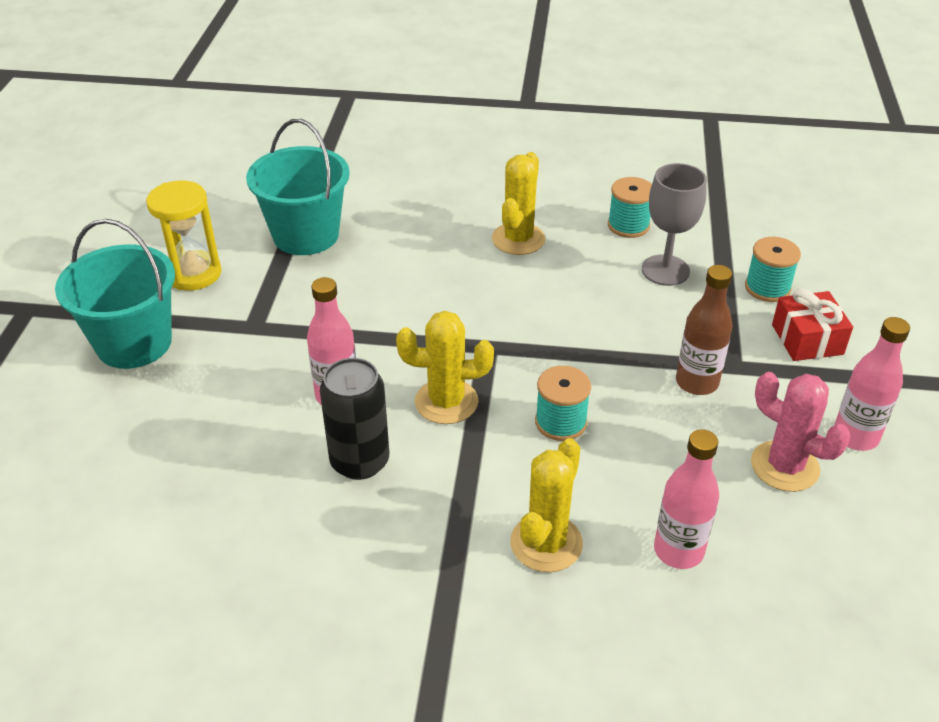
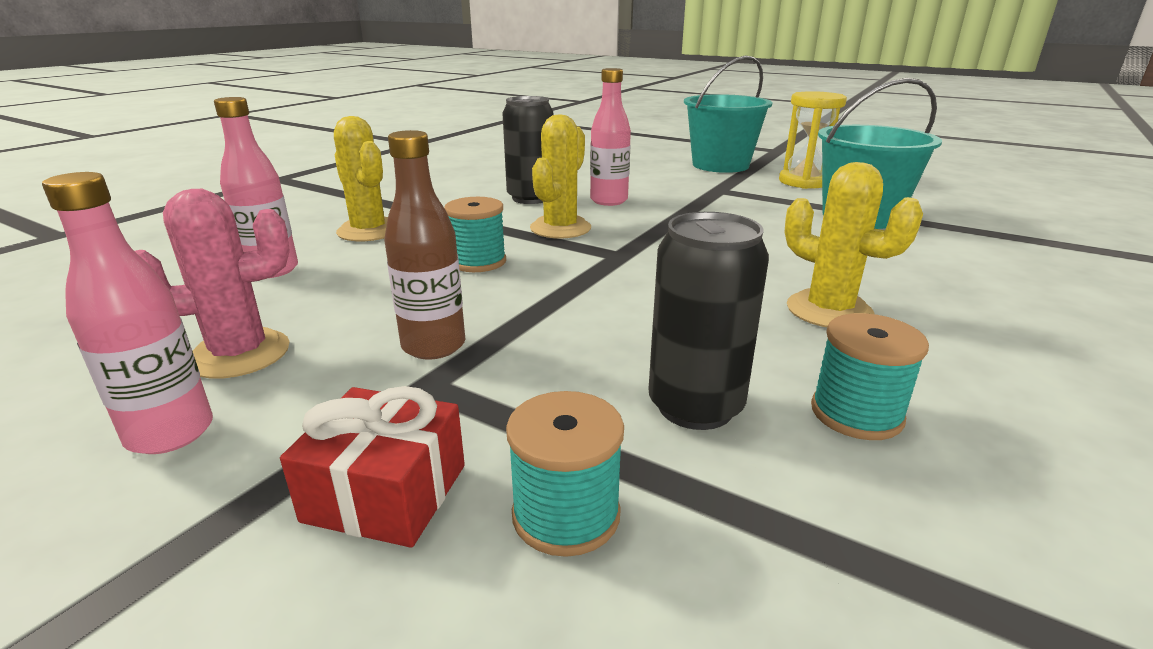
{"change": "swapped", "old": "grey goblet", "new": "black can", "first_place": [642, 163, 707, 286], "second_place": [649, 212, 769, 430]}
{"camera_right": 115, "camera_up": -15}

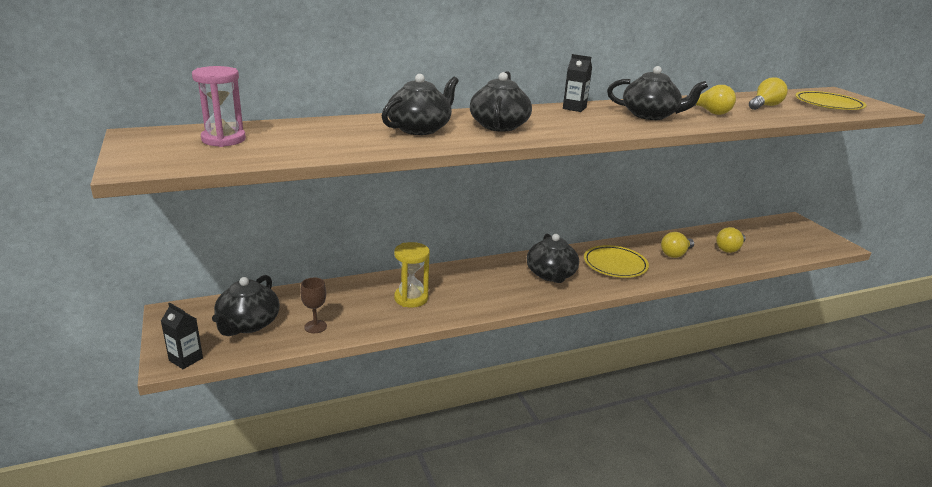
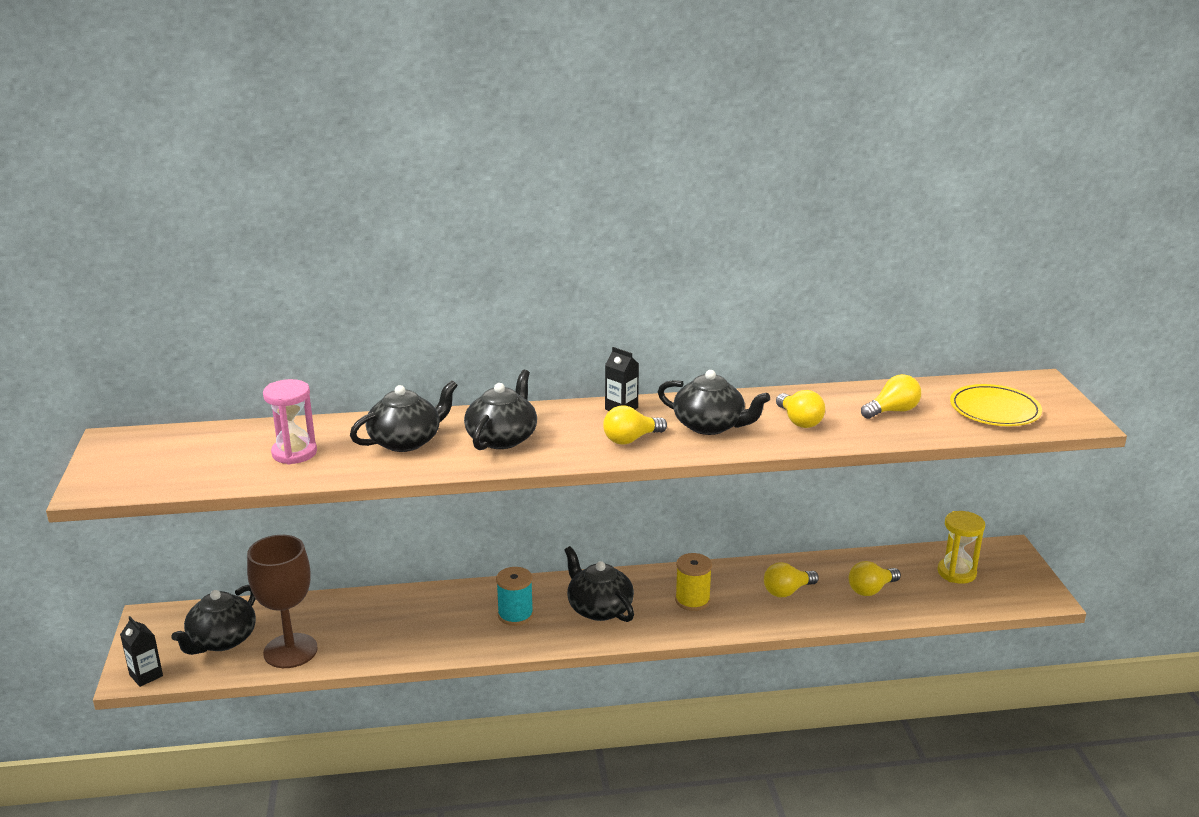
{"change": "scaled", "old": "brown goblet", "first_place": [300, 278, 327, 333], "second_place": [247, 535, 318, 668], "factor": 2.12}
{"change": "shifted", "old": "pink hourglass", "first_place": [192, 66, 246, 147], "second_place": [263, 379, 317, 464]}
{"change": "new", "new": "turquoise spool", "second_place": [496, 567, 534, 626]}
{"change": "rotated", "old": "black teapot", "first_place": [527, 234, 579, 283], "second_place": [564, 546, 634, 622], "degrees": 135}
{"change": "new", "new": "yellow light bulb", "second_place": [603, 406, 667, 445]}
{"change": "swapped", "old": "yellow plate", "new": "yellow spool", "first_place": [584, 245, 649, 278], "second_place": [675, 553, 712, 611]}
{"change": "shifted", "old": "yellow hourglass", "first_place": [394, 242, 430, 308], "second_place": [938, 511, 985, 584]}
{"camera_right": 15, "camera_up": 0}

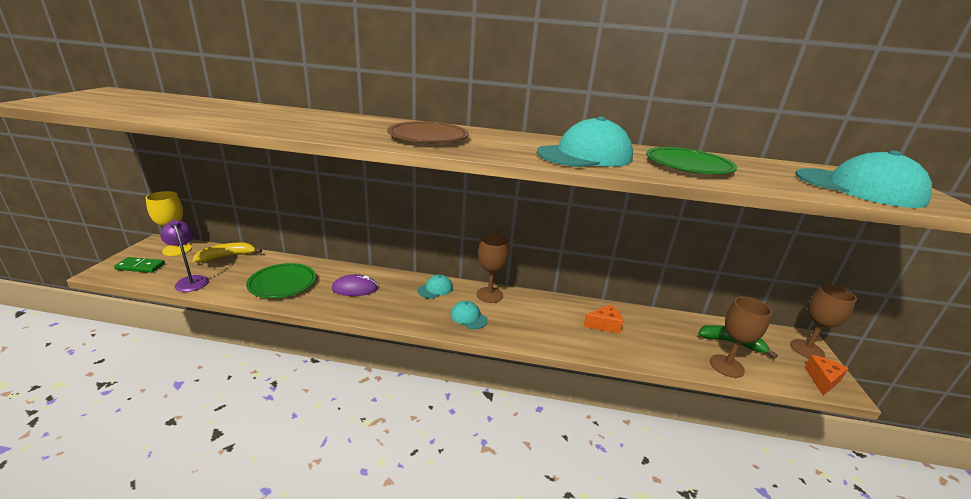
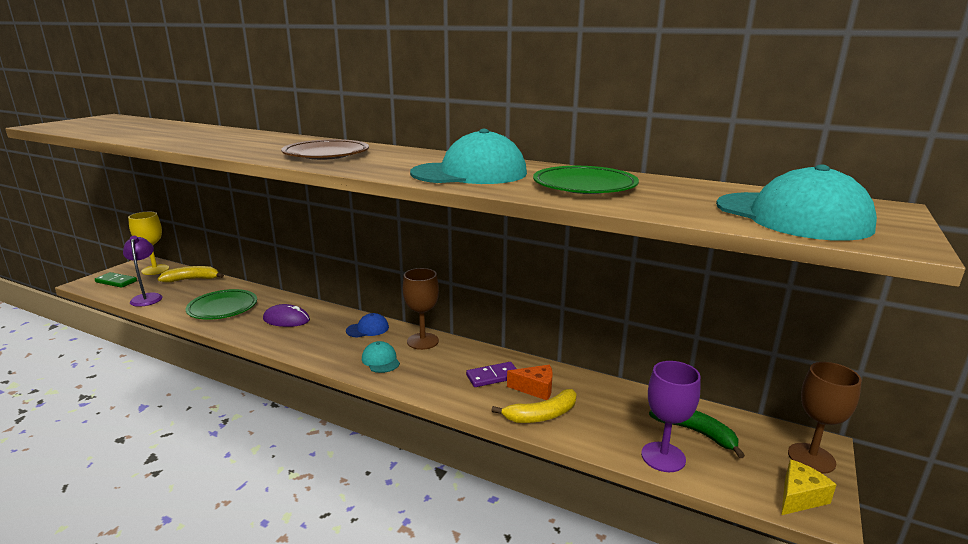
{"change": "repainted", "old": "turquoise cap", "new": "blue cap", "first_place": [417, 275, 453, 298], "second_place": [346, 313, 389, 338]}
{"change": "new", "new": "purple domino", "second_place": [466, 362, 516, 387]}
{"change": "new", "new": "yellow banana", "second_place": [491, 389, 577, 423]}
{"change": "repainted", "old": "brown goblet", "new": "purple goblet", "first_place": [710, 297, 772, 378], "second_place": [641, 361, 700, 472]}
{"change": "repainted", "old": "orange cheese", "new": "yellow cheese", "first_place": [805, 355, 848, 396], "second_place": [781, 459, 837, 515]}
{"camera_right": 20, "camera_up": -5}

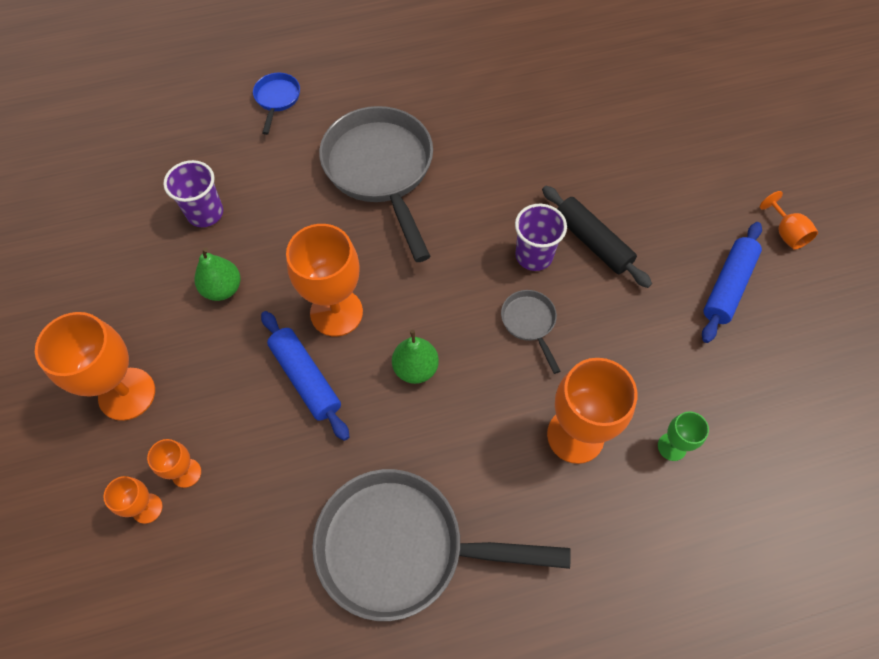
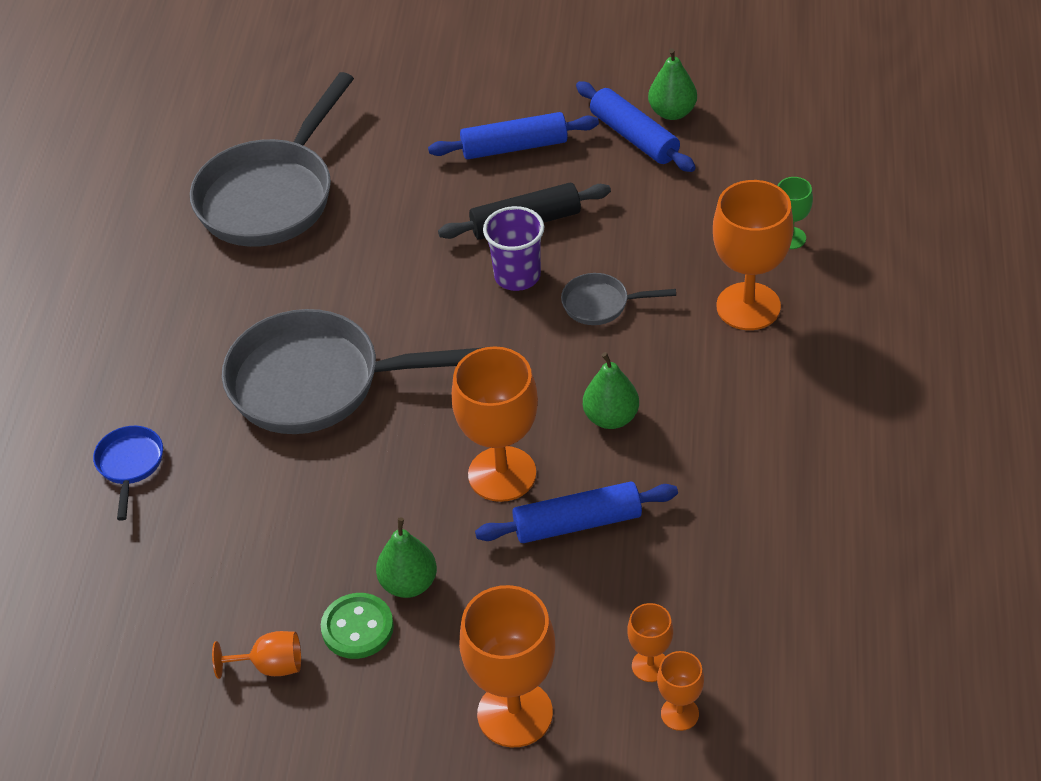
{"change": "rotated", "old": "blue pan", "first_place": [253, 73, 300, 135], "second_place": [93, 426, 163, 521], "degrees": 60}
{"change": "shifted", "old": "grey pan", "first_place": [312, 469, 571, 621], "second_place": [190, 72, 354, 247]}
{"change": "shifted", "old": "orange goblet", "first_place": [760, 191, 818, 250], "second_place": [212, 631, 301, 679]}
{"change": "new", "new": "green button", "second_place": [321, 593, 394, 659]}
{"change": "new", "new": "blue rolling pin", "second_place": [428, 112, 599, 159]}
{"change": "new", "new": "green pear", "second_place": [648, 48, 697, 120]}
{"change": "gone", "old": "purple cup", "first_place": [163, 160, 223, 227]}
{"camera_right": -65, "camera_up": -15}

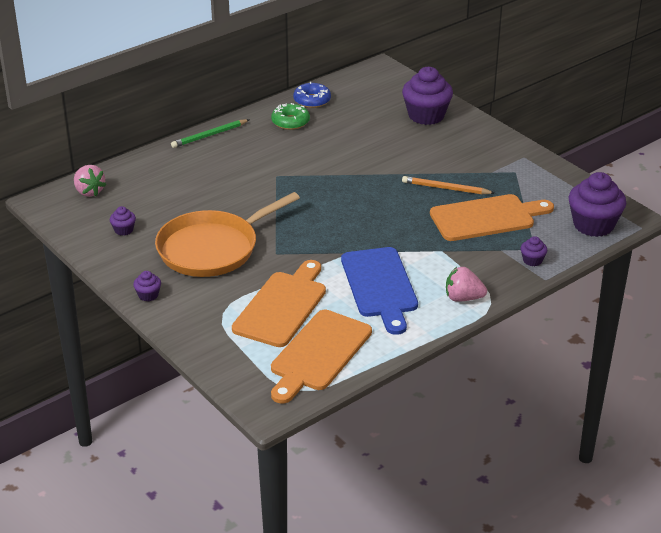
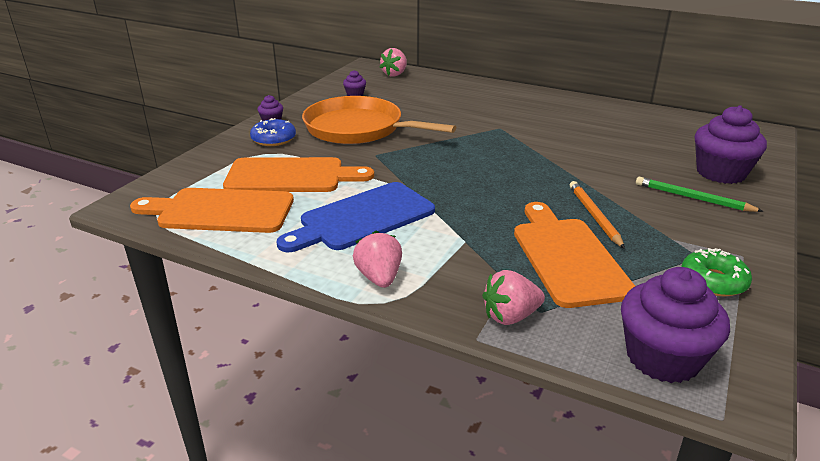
{"change": "shifted", "old": "blue donut", "first_place": [293, 82, 331, 108], "second_place": [250, 118, 296, 146]}
{"change": "swapped", "old": "purple cupcake", "new": "pink strawberry", "first_place": [521, 236, 547, 266], "second_place": [482, 270, 545, 325]}
{"change": "rotated", "old": "orange cutting board", "first_place": [430, 194, 554, 241], "second_place": [514, 202, 635, 308], "degrees": -150}
{"change": "shifted", "old": "green pencil", "first_place": [171, 119, 250, 148], "second_place": [636, 177, 764, 212]}
{"change": "shifted", "old": "green donut", "first_place": [271, 103, 310, 130], "second_place": [681, 248, 752, 296]}
{"camera_right": 65, "camera_up": -5}

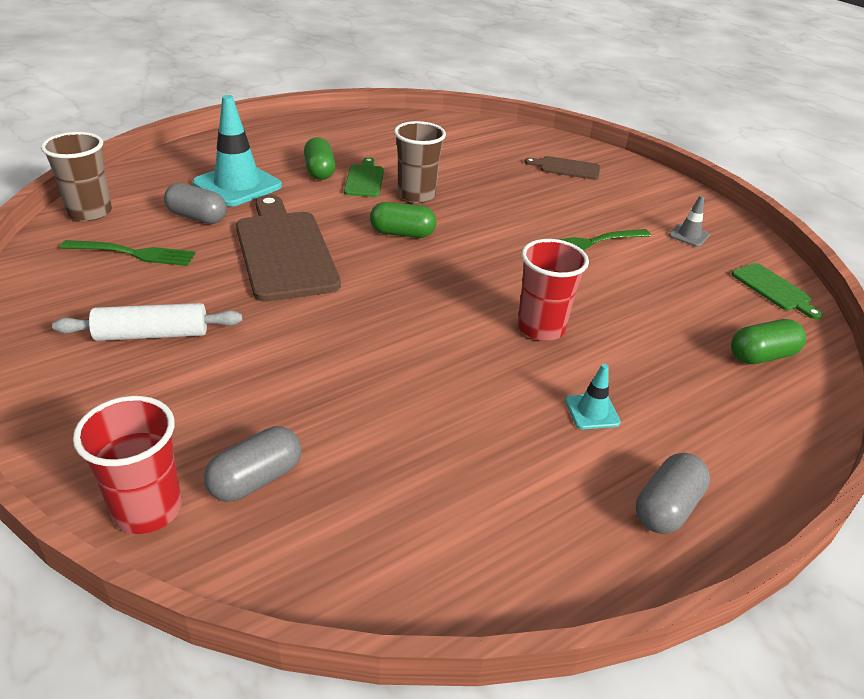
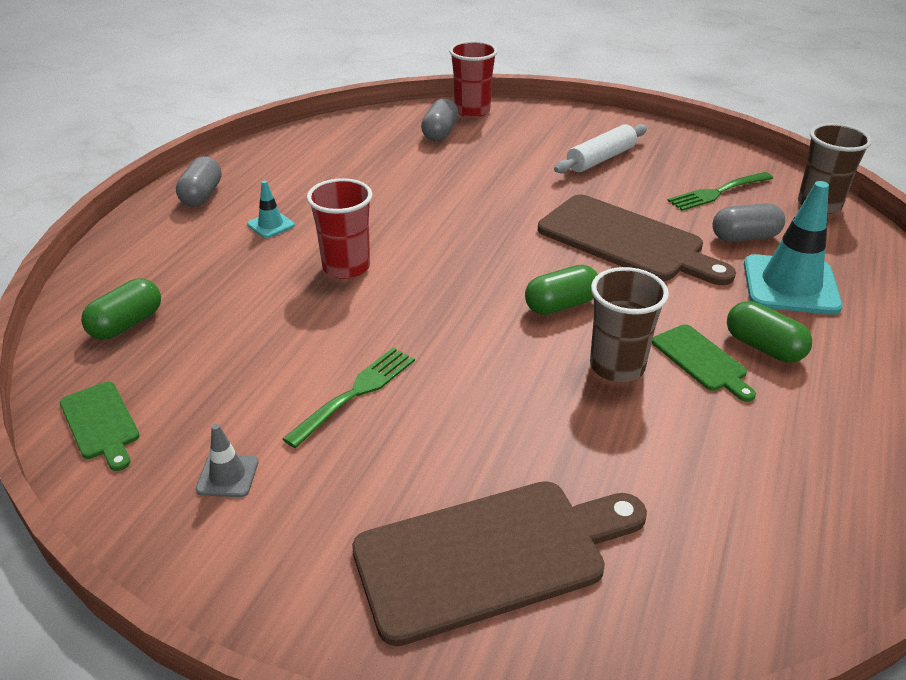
{"change": "rotated", "old": "green cutting board", "first_place": [731, 263, 822, 319], "second_place": [60, 381, 140, 471], "degrees": -150}
{"change": "scaled", "old": "brown cutting board", "first_place": [524, 156, 600, 180], "second_place": [352, 481, 647, 646], "factor": 2.0}
{"camera_right": 150, "camera_up": 0}

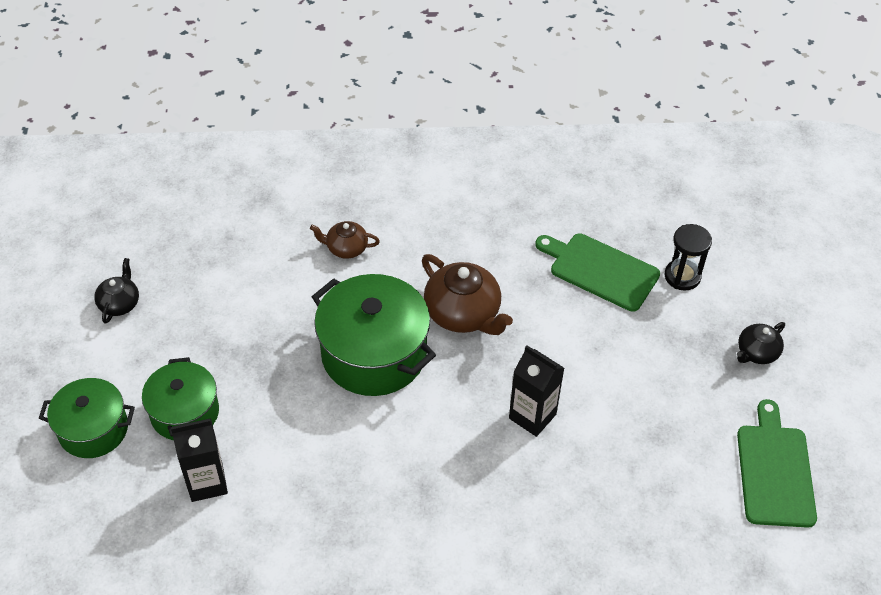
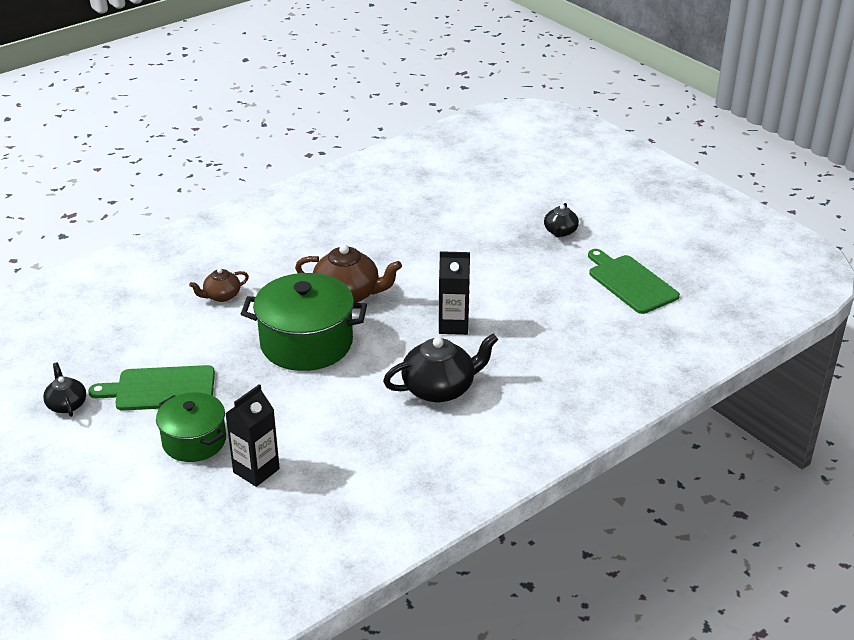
{"change": "shifted", "old": "green cutting board", "first_place": [535, 233, 660, 312], "second_place": [88, 365, 215, 411]}
{"change": "new", "new": "black teapot", "second_place": [383, 334, 498, 402]}
{"change": "gone", "old": "green pot", "first_place": [39, 378, 135, 458]}
{"change": "gone", "old": "black hourglass", "first_place": [665, 224, 712, 291]}
{"camera_right": -35, "camera_up": -15}

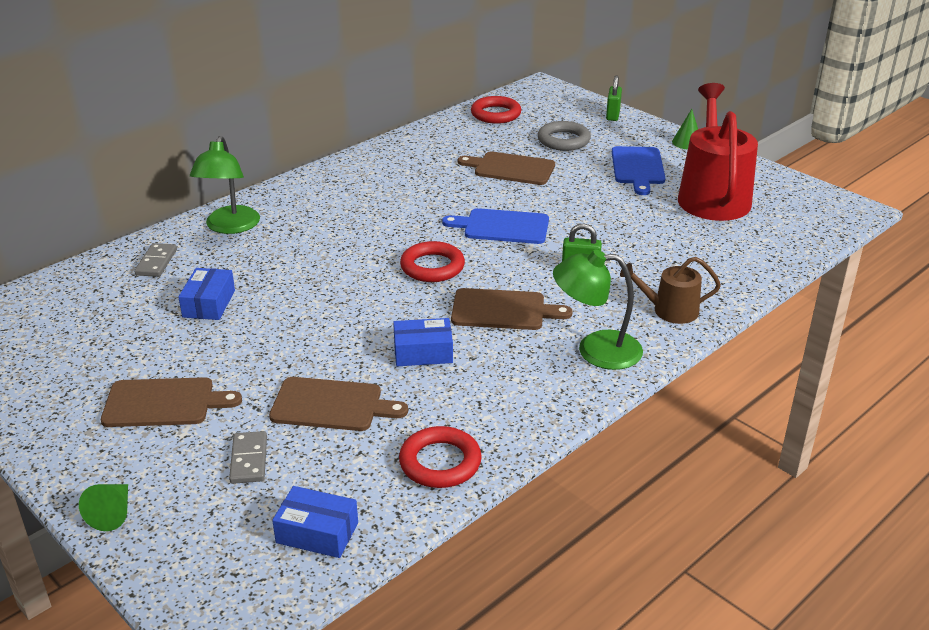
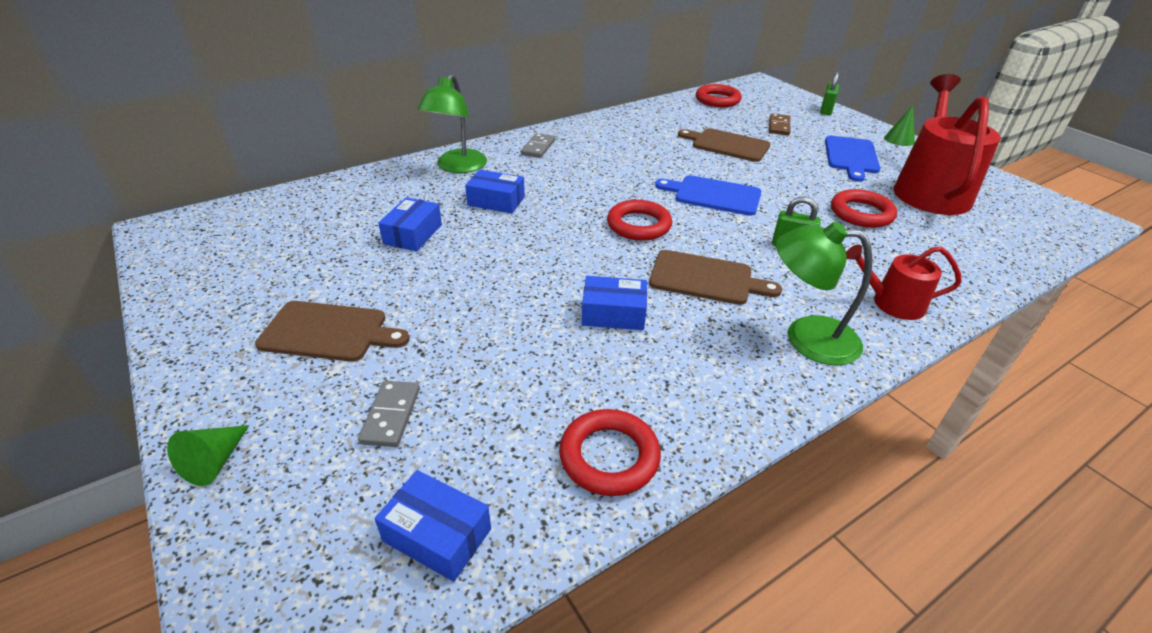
{"change": "new", "new": "blue box", "second_place": [465, 170, 525, 214]}
{"change": "shifted", "old": "grey domino", "first_place": [134, 243, 177, 277], "second_place": [521, 133, 555, 158]}
{"change": "swapped", "old": "grey ring", "new": "brown domino", "first_place": [538, 121, 591, 151], "second_place": [769, 113, 790, 135]}
{"change": "new", "new": "red ring", "second_place": [831, 189, 897, 228]}
{"change": "repainted", "old": "brown watering can", "new": "red watering can", "first_place": [620, 257, 721, 324], "second_place": [846, 245, 962, 320]}
{"change": "gone", "old": "brown cutting board", "first_place": [269, 377, 408, 431]}
{"camera_right": 10, "camera_up": 5}

